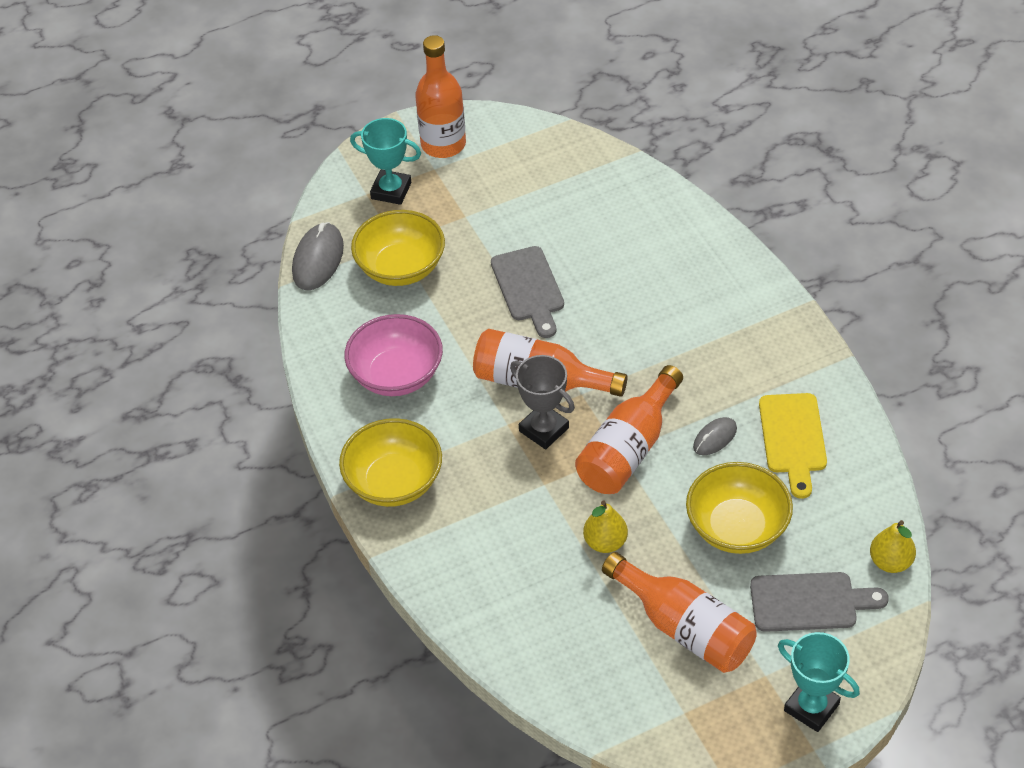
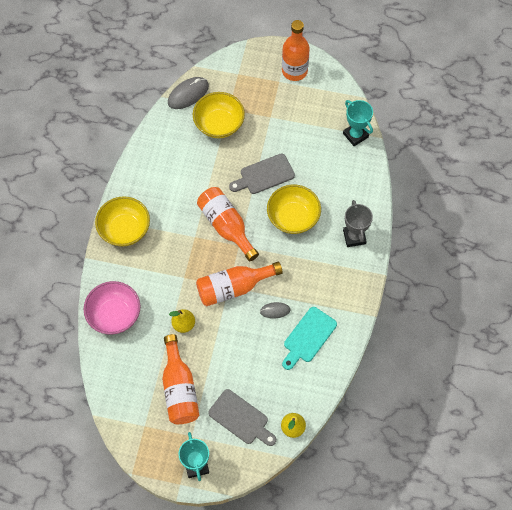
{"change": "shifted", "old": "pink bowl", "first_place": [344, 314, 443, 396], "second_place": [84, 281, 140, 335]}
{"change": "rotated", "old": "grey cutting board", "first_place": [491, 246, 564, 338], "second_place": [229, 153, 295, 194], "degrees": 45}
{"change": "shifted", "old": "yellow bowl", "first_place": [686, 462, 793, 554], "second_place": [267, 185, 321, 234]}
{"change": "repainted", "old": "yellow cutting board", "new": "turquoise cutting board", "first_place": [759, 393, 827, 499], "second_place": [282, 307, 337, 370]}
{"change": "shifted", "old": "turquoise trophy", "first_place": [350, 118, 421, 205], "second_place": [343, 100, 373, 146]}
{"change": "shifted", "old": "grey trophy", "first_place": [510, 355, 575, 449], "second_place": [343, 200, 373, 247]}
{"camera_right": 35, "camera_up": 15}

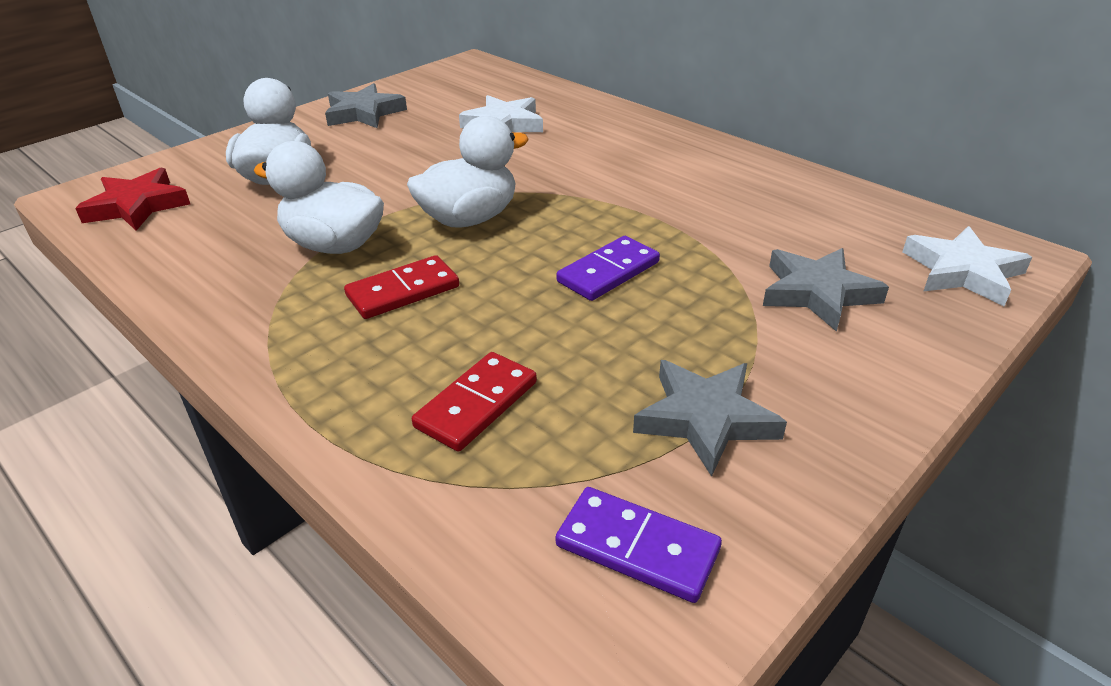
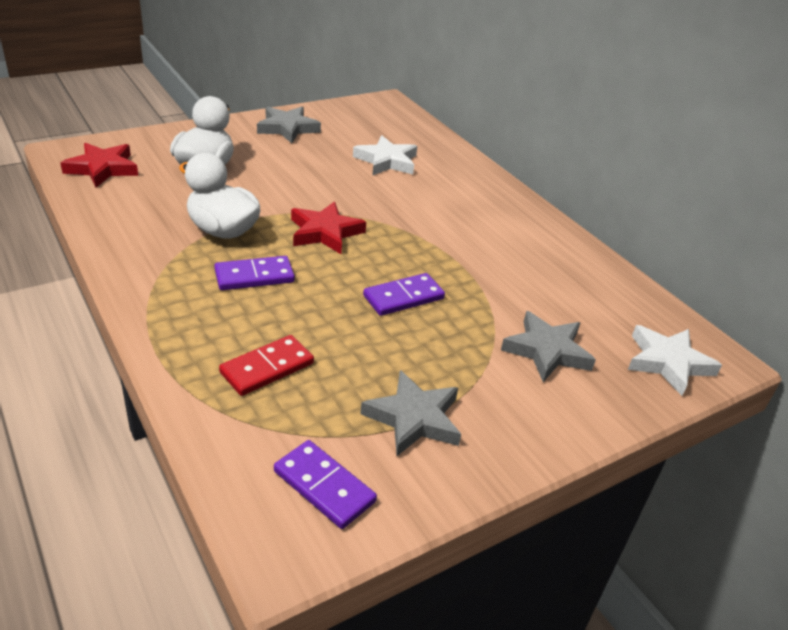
{"change": "repainted", "old": "red domino", "new": "purple domino", "first_place": [344, 255, 459, 319], "second_place": [214, 256, 295, 290]}
{"change": "swapped", "old": "white duck", "new": "red star", "first_place": [407, 116, 529, 228], "second_place": [291, 201, 366, 254]}
{"camera_right": 10, "camera_up": 0}

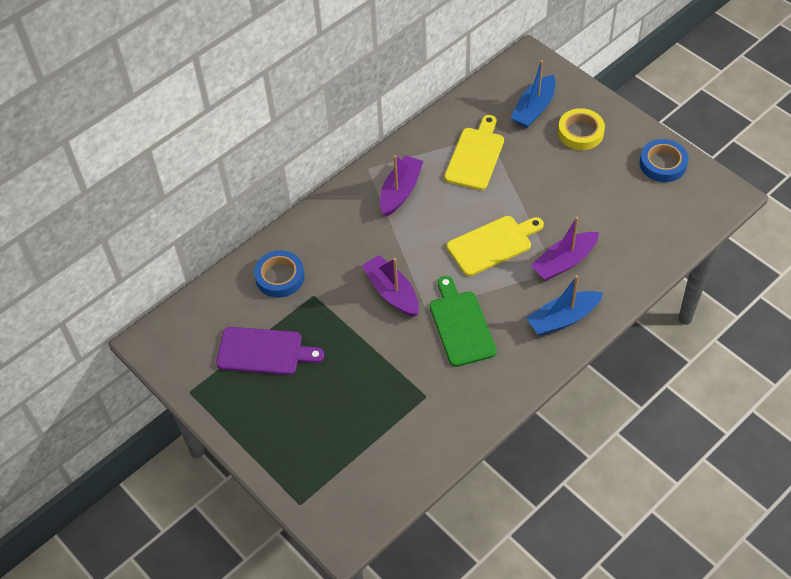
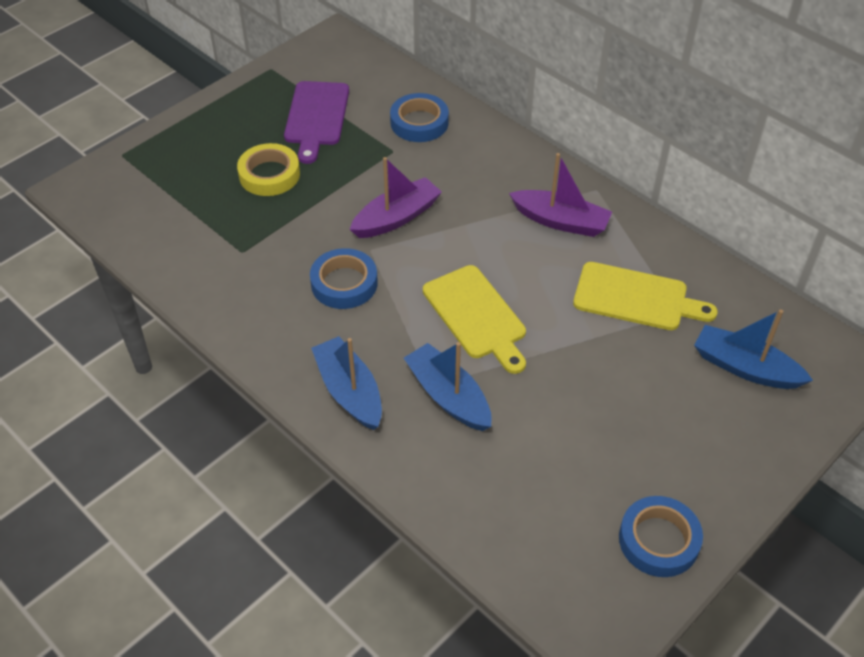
{"change": "shifted", "old": "yellow tape", "first_place": [558, 108, 605, 150], "second_place": [237, 143, 300, 196]}
{"change": "swapped", "old": "green cutting board", "new": "blue tape", "first_place": [430, 276, 497, 367], "second_place": [310, 248, 378, 309]}
{"change": "repainted", "old": "purple boat", "new": "blue boat", "first_place": [531, 217, 599, 281], "second_place": [404, 342, 492, 431]}
{"camera_right": 85, "camera_up": -5}

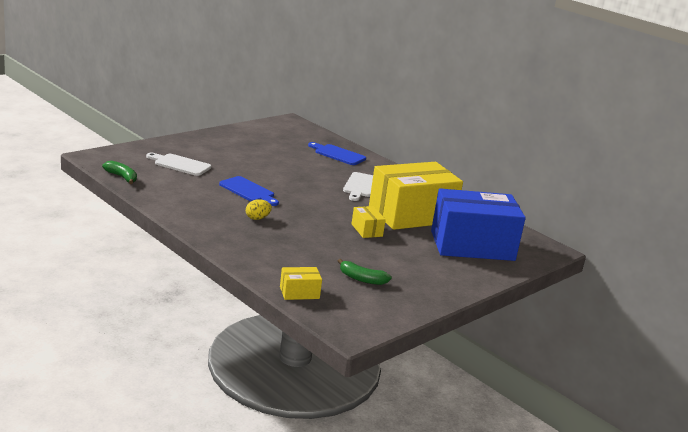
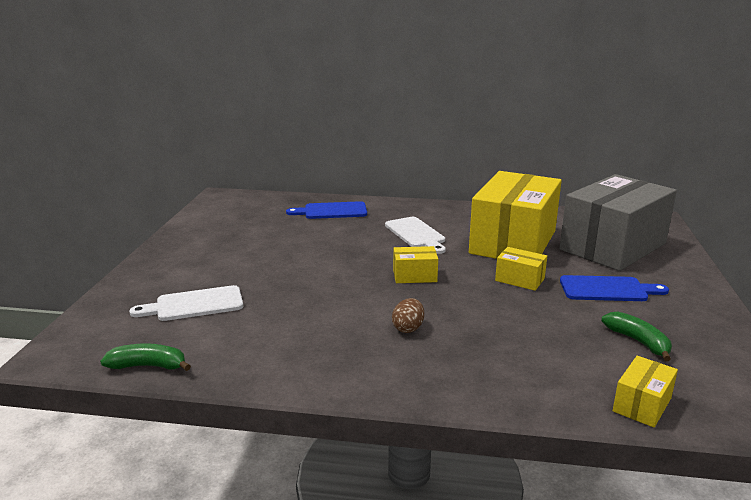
{"change": "repainted", "old": "yellow egg", "new": "brown egg", "first_place": [246, 199, 272, 220], "second_place": [392, 298, 424, 333]}
{"change": "new", "new": "yellow box", "second_place": [393, 246, 438, 283]}
{"change": "repainted", "old": "blue box", "new": "grey box", "first_place": [431, 188, 526, 261], "second_place": [559, 174, 677, 271]}
{"change": "shifted", "old": "blue cutting board", "first_place": [219, 176, 279, 206], "second_place": [560, 275, 669, 301]}
{"change": "rotated", "old": "green banana", "first_place": [338, 259, 392, 285], "second_place": [601, 312, 672, 361], "degrees": -105}
{"camera_right": -35, "camera_up": 0}

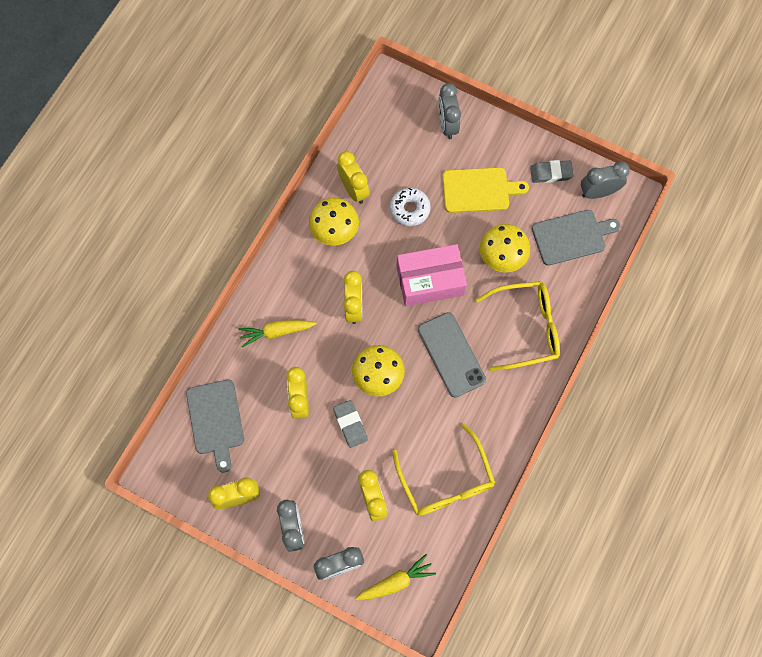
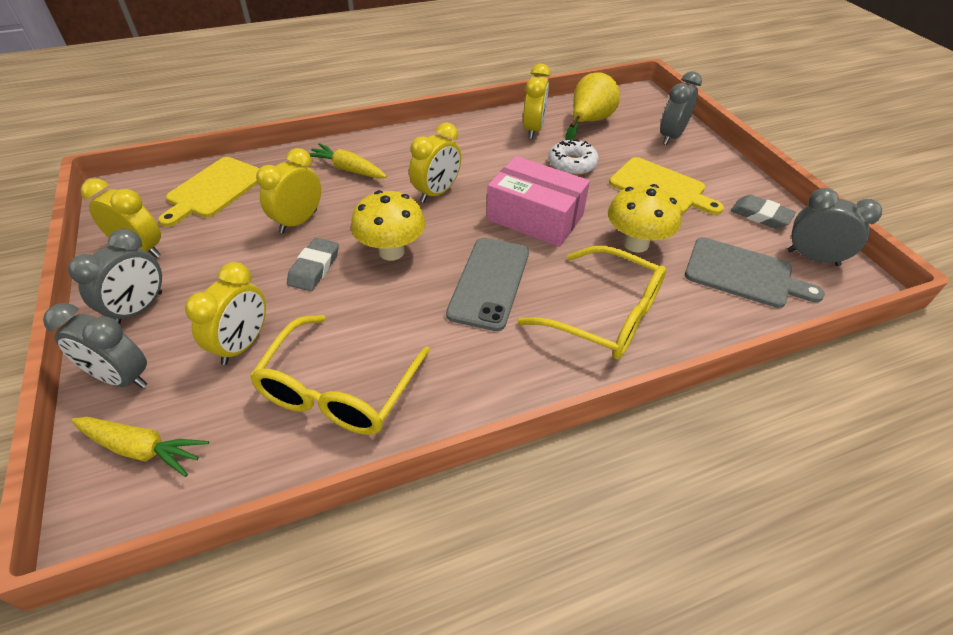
{"change": "repainted", "old": "grey cutting board", "new": "yellow cutting board", "first_place": [186, 380, 244, 473], "second_place": [158, 157, 260, 227]}
{"change": "new", "new": "yellow pear", "second_place": [565, 72, 620, 140]}
{"change": "gone", "old": "yellow mushroom", "first_place": [309, 197, 359, 246]}
{"camera_right": 40, "camera_up": -25}

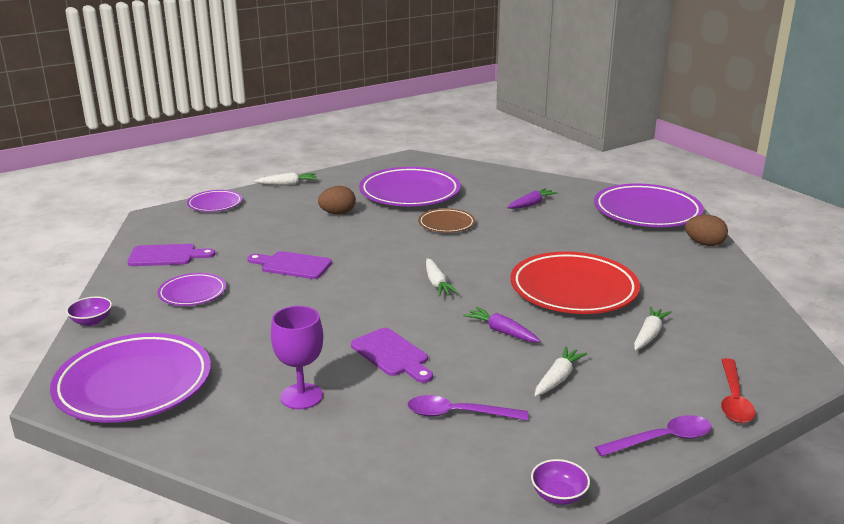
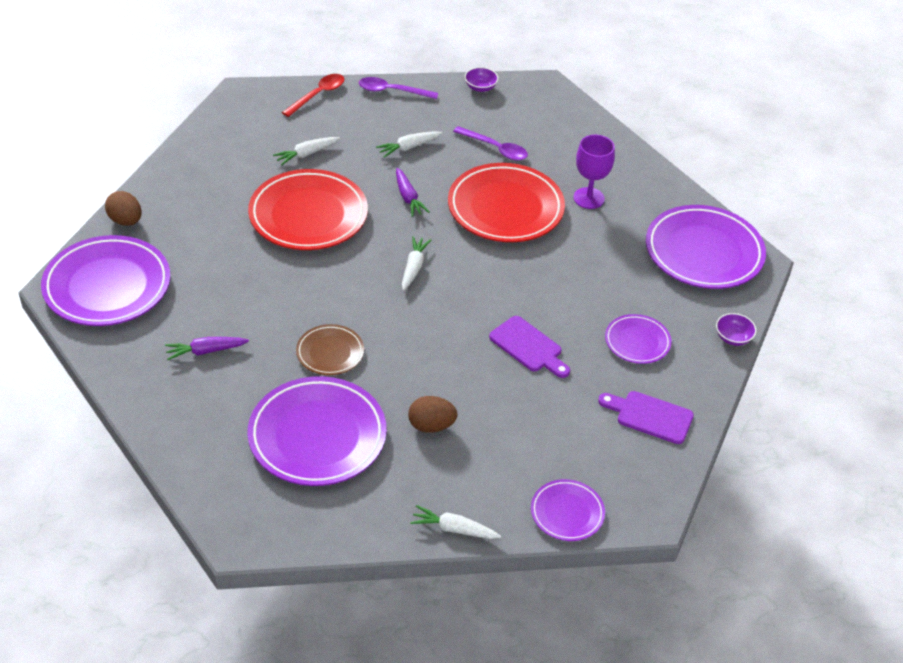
{"change": "swapped", "old": "purple cutting board", "new": "red plate", "first_place": [351, 328, 433, 383], "second_place": [448, 163, 565, 242]}
{"camera_right": -155, "camera_up": 20}

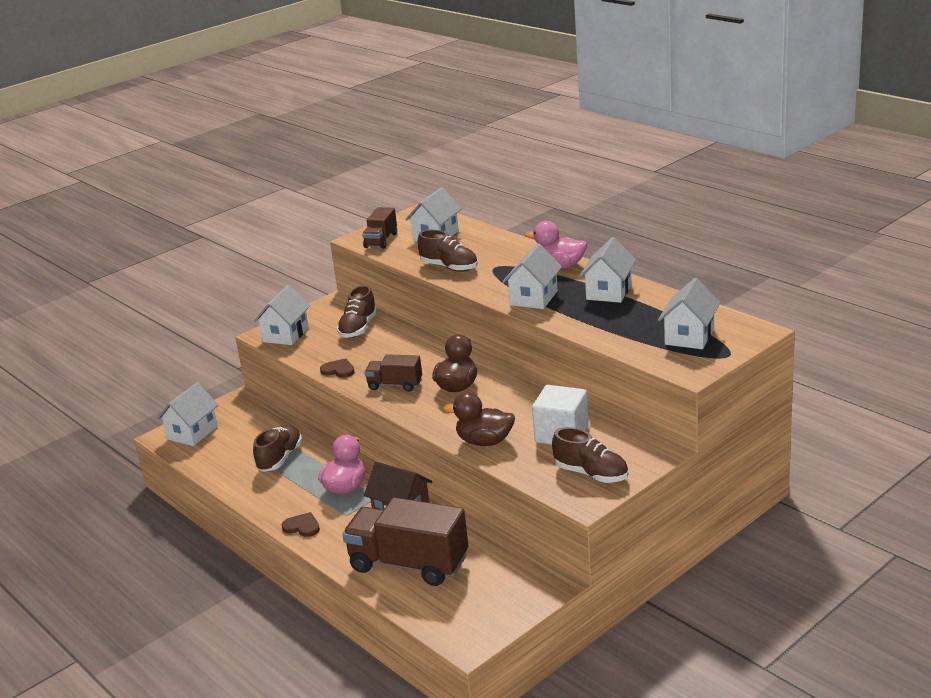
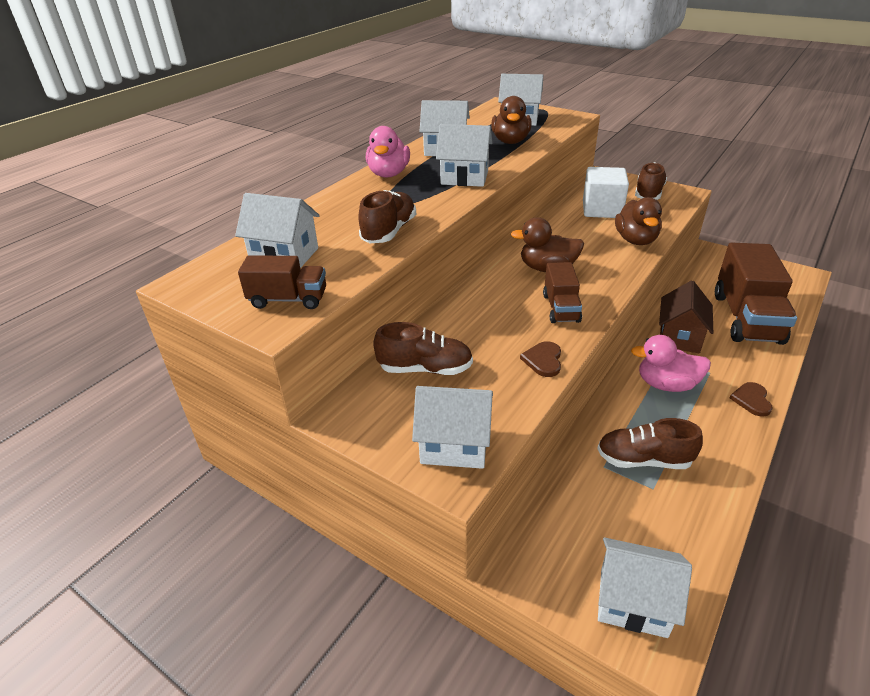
{"change": "new", "new": "brown duck", "second_place": [491, 96, 531, 144]}
{"camera_right": -105, "camera_up": 10}

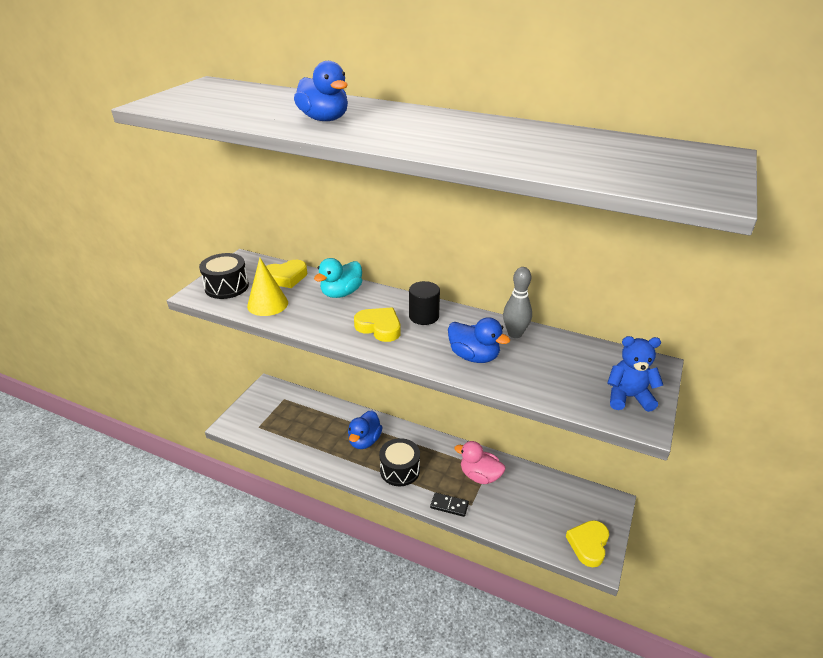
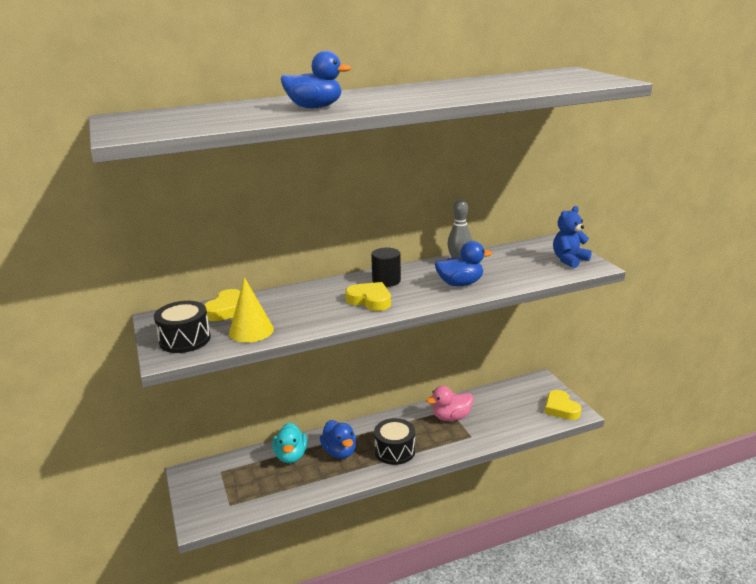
{"change": "shifted", "old": "turquoise duck", "first_place": [314, 258, 362, 298], "second_place": [272, 422, 307, 463]}
{"change": "rotated", "old": "yellow heart", "first_place": [354, 308, 400, 342], "second_place": [345, 282, 391, 311], "degrees": 45}
{"change": "gone", "old": "black domino", "first_place": [430, 493, 469, 517]}
{"camera_right": -45, "camera_up": -10}

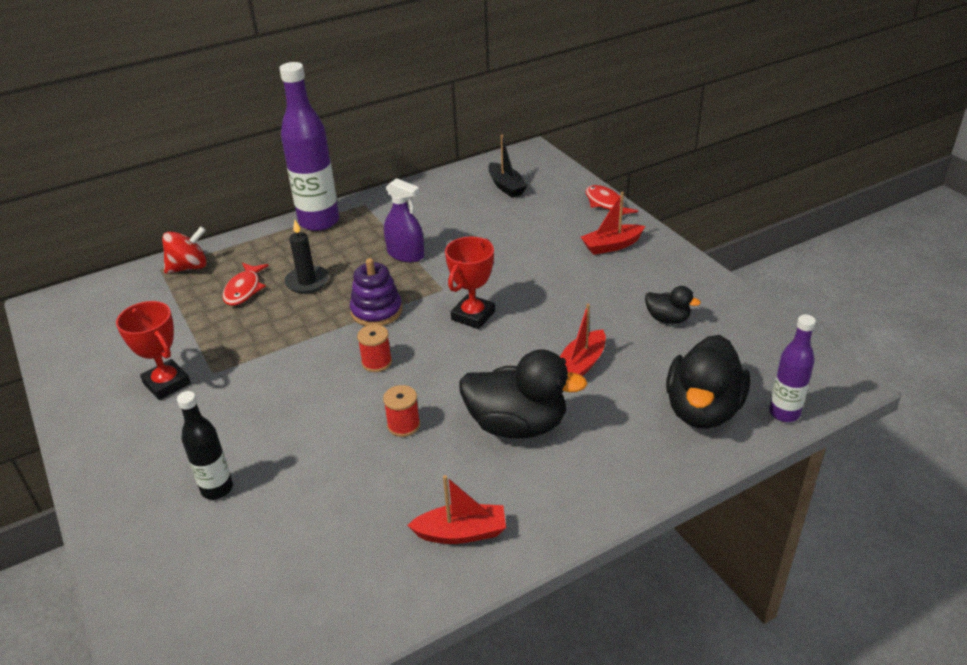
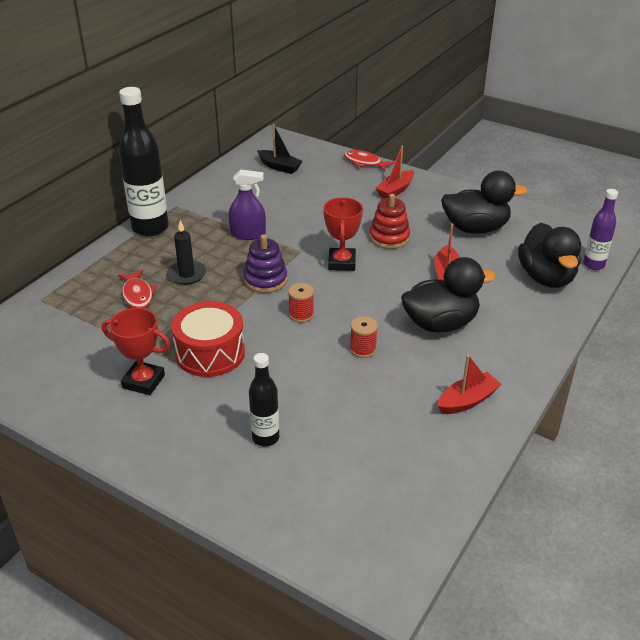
{"change": "repainted", "old": "purple bottle", "new": "black bottle", "first_place": [279, 62, 339, 231], "second_place": [119, 87, 169, 236]}
{"change": "new", "new": "red drum", "second_place": [171, 301, 245, 377]}
{"change": "new", "new": "red stacking toy", "second_place": [369, 194, 410, 249]}
{"change": "scaled", "old": "black duck", "first_place": [645, 286, 701, 324], "second_place": [441, 171, 528, 234], "factor": 1.98}
{"change": "gone", "old": "red spinning top", "first_place": [162, 226, 207, 274]}
{"camera_right": -30, "camera_up": 0}

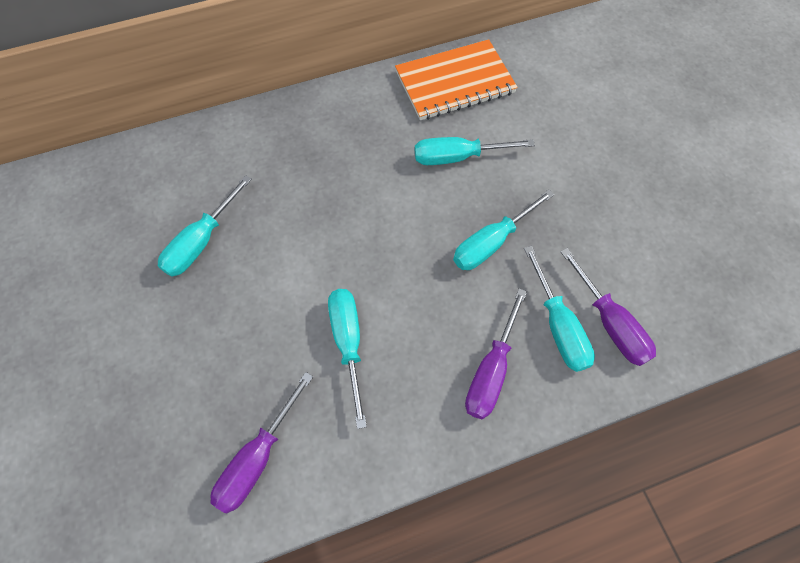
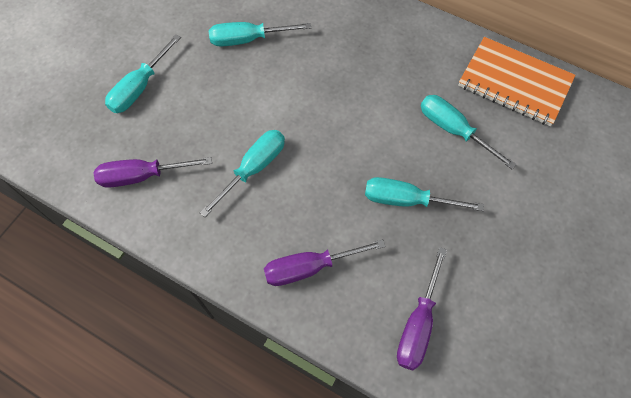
{"change": "shifted", "old": "turquoise screwdriver", "first_place": [524, 246, 595, 372], "second_place": [105, 34, 181, 113]}
{"camera_right": 50, "camera_up": 0}

